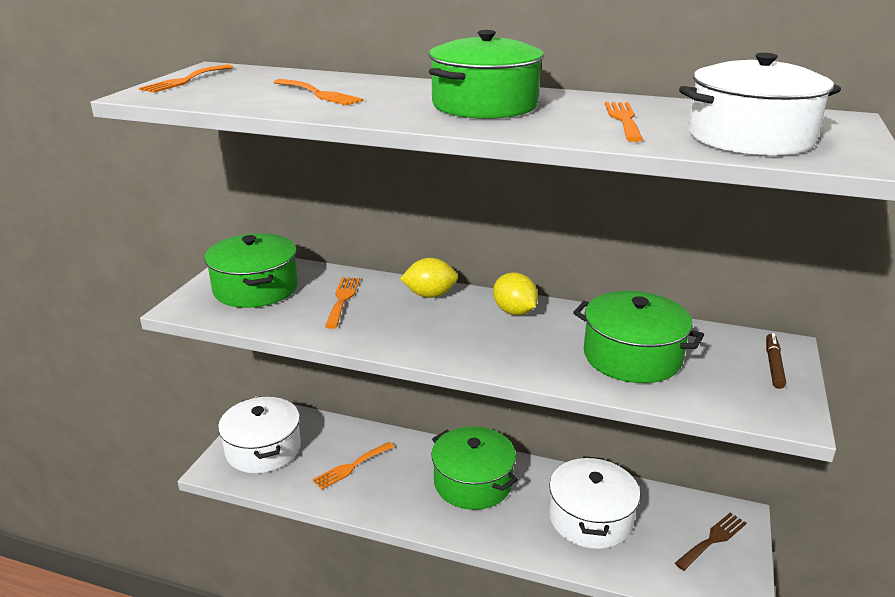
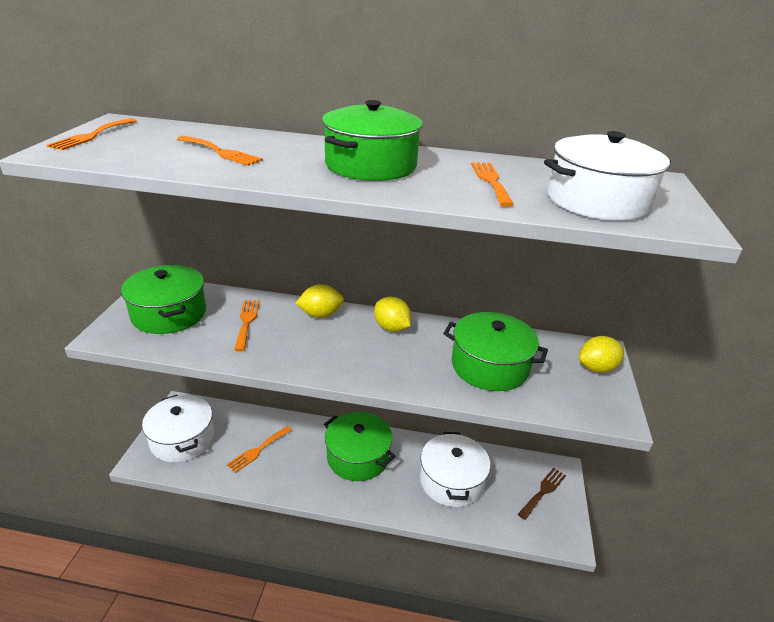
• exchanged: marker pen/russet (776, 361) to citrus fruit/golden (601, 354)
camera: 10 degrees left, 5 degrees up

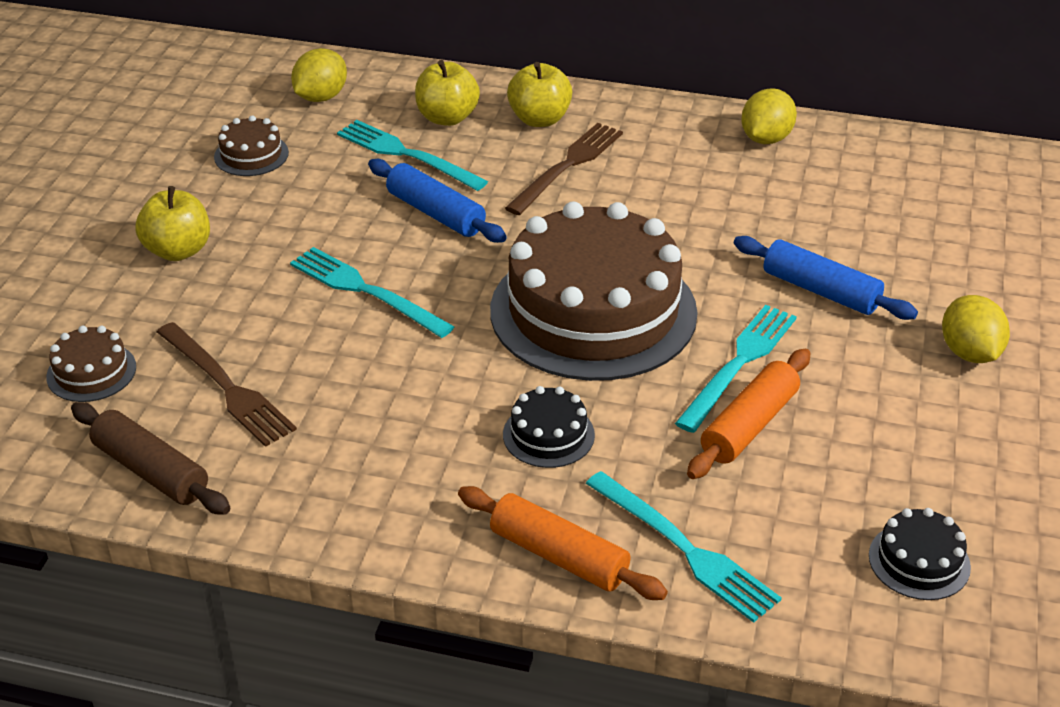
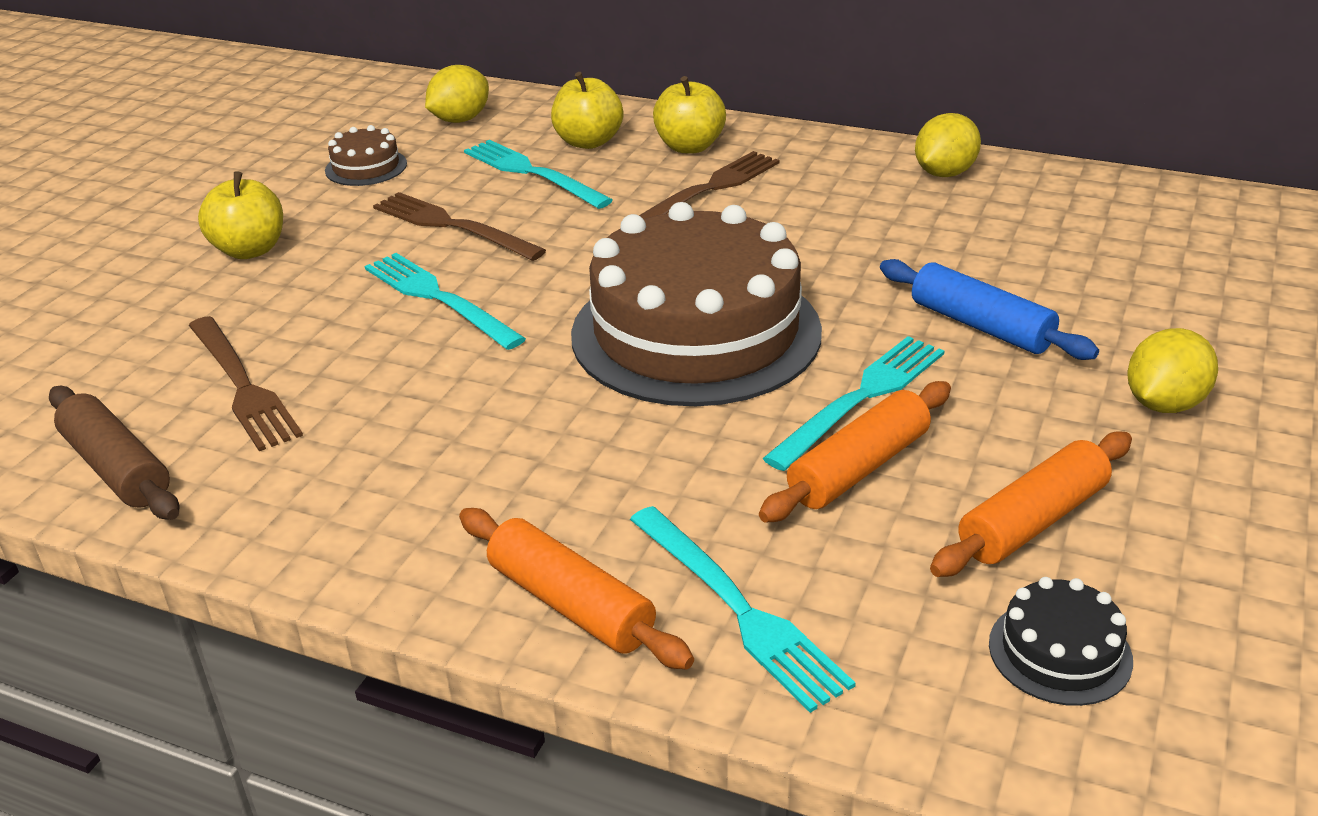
• missing: layer cake/russet (91, 364)
• missing: rolling pin/blue (437, 201)
• missing: layer cake/black (549, 427)
• spun: citrus fruit/golden (976, 329) = (1172, 370) 45 degrees clockwise
• appeared: table fork/russet (459, 226)
• appeared: rolling pin/bright orange (1031, 504)
camera: 10 degrees right, 5 degrees down

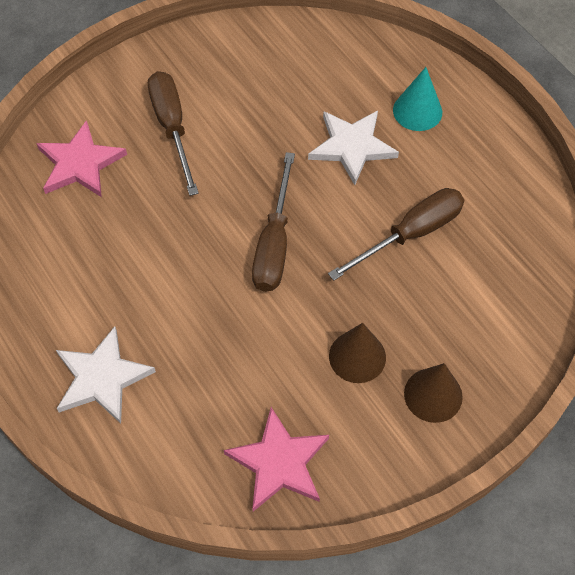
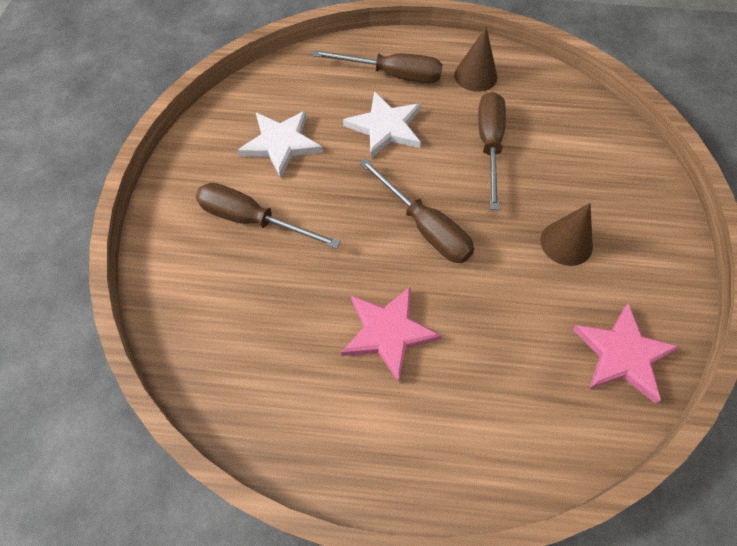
• relocated: star/rose-pink (81, 158) to (391, 334)
• relocated: star/pure white (106, 374) to (280, 144)
• exchanged: cone/teal (417, 99) to hand screwdriver/russet (377, 66)
• relocated: cone/russet (433, 393) to (475, 59)
camera: 50 degrees left, 0 degrees up

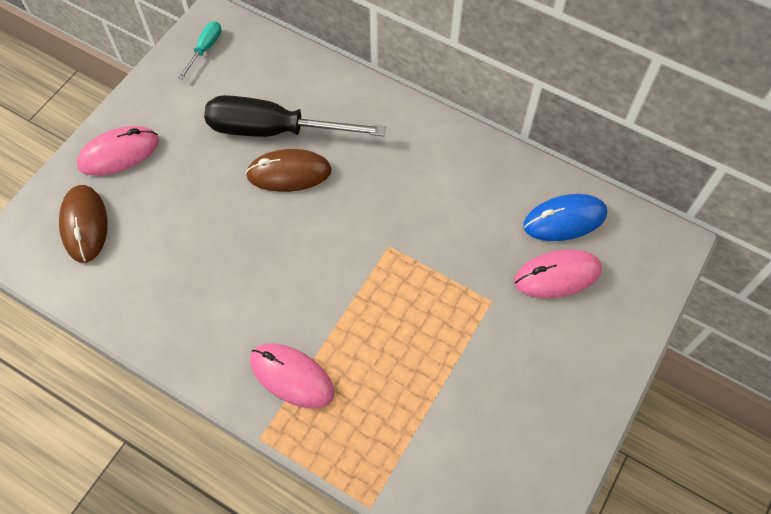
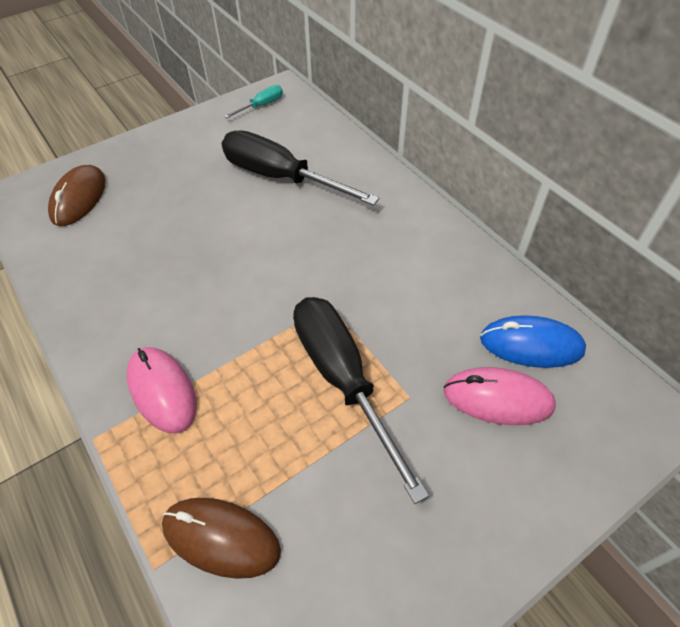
• missing: mouse/rose-pink (118, 151)
• relocated: mouse/russet (289, 170) to (221, 538)
• appeared: hand screwdriver/black (361, 400)
camera: 25 degrees right, 10 degrees down

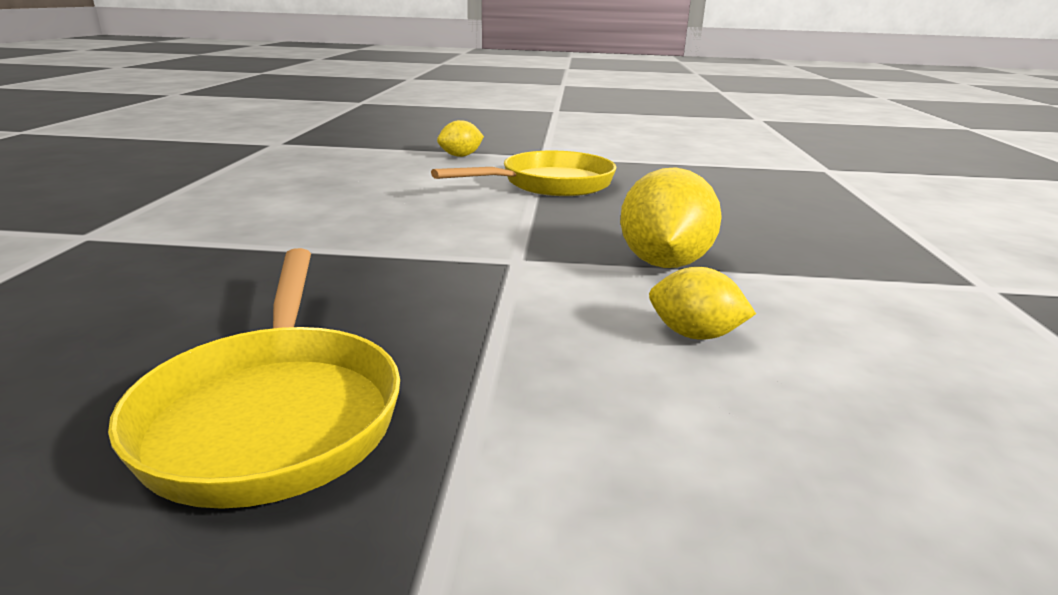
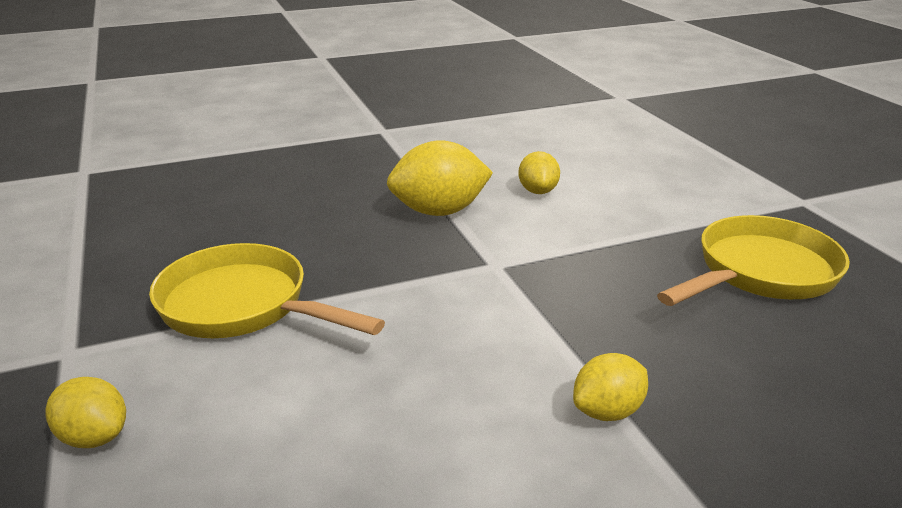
• appeared: citrus fruit/golden (610, 387)
camera: 115 degrees left, 5 degrees up

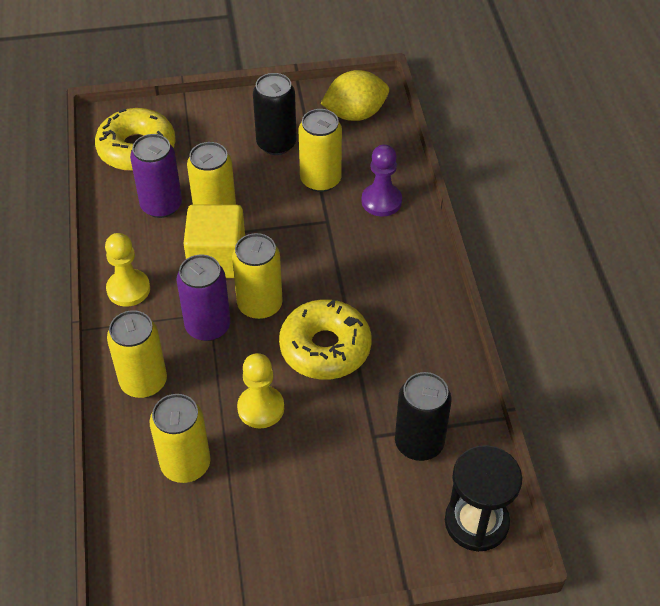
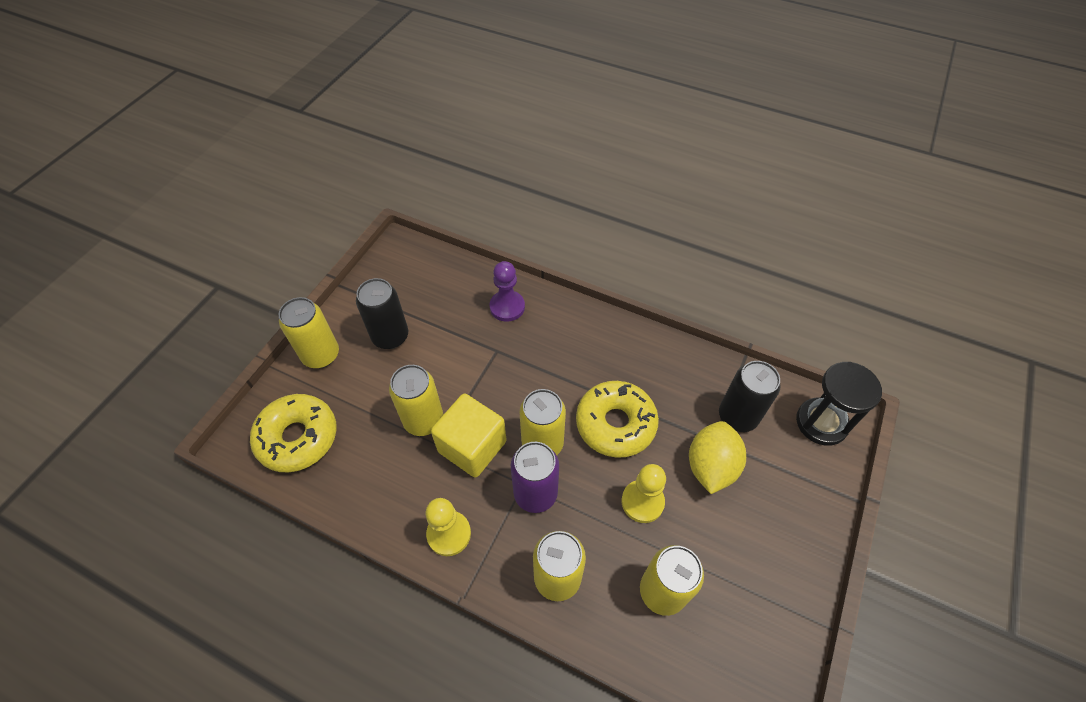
• missing: tin/violet (156, 176)
• relocated: tin/golden (320, 150) to (309, 332)
• relocated: citrus fruit/golden (354, 95) to (717, 457)
camera: 55 degrees left, 5 degrees up

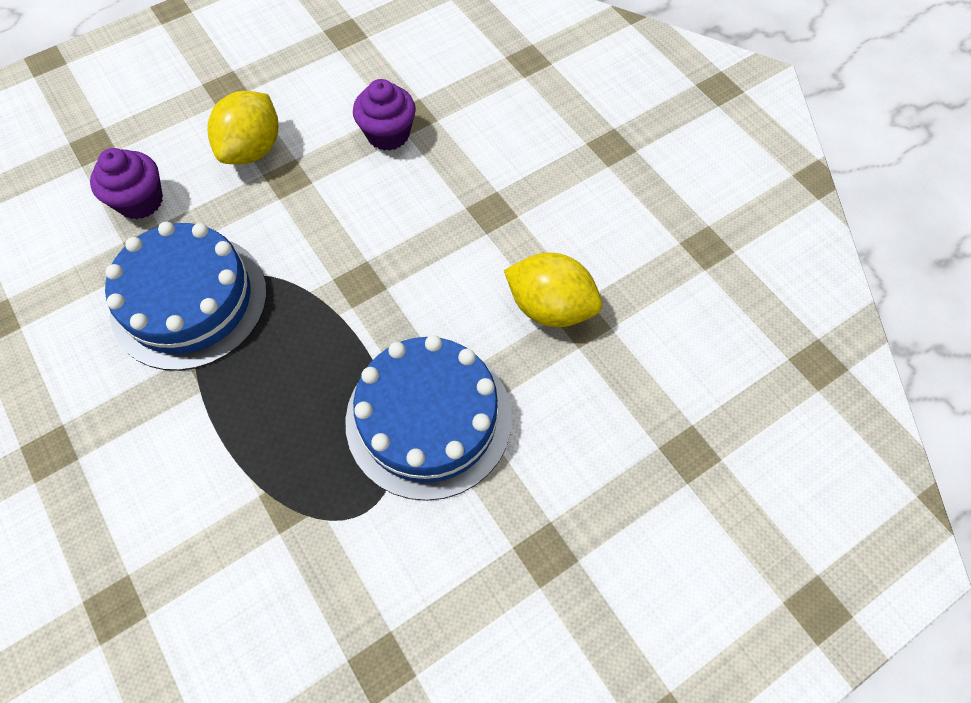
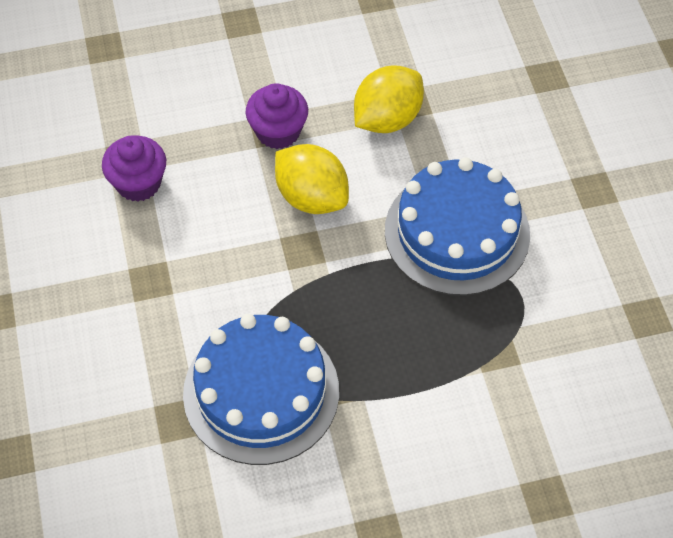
• relocated: muffin/violet (126, 183) to (276, 116)
• relocated: citrus fruit/golden (242, 127) to (312, 179)
camera: 70 degrees left, 5 degrees down

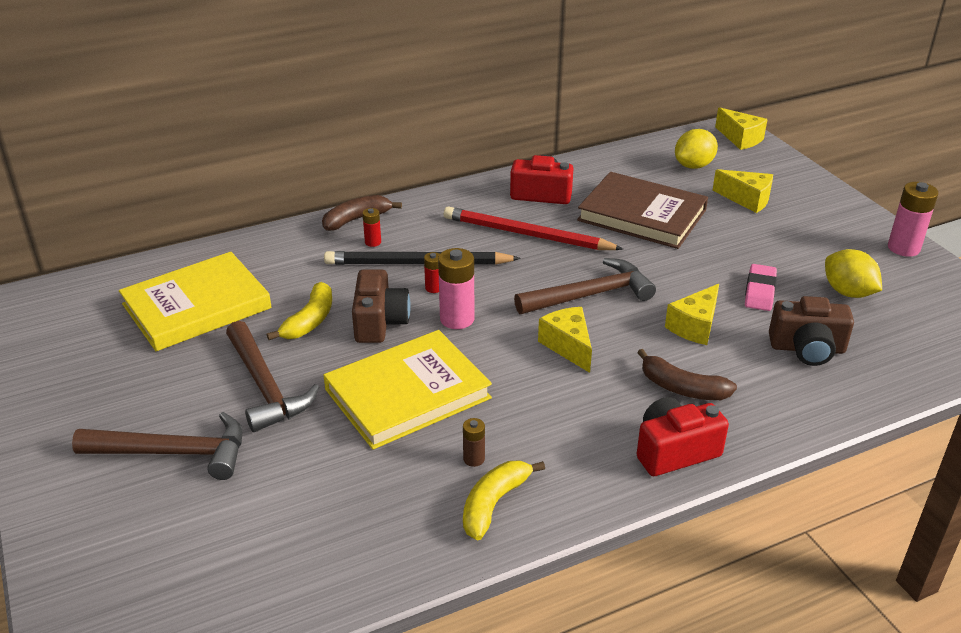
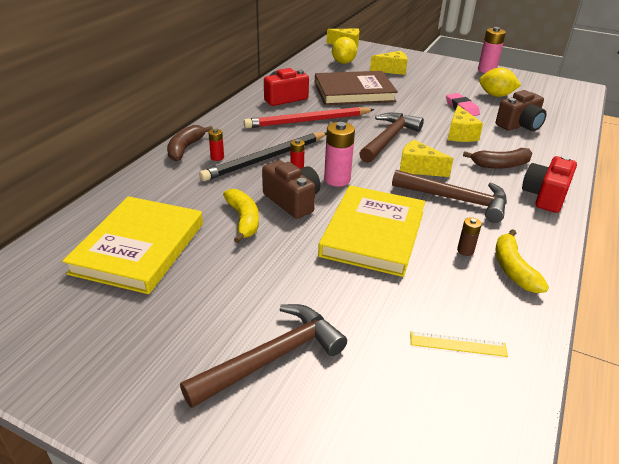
• relocated: hammer/russet (272, 376) to (449, 196)
• appeared: measuring stick/golden (459, 344)
camera: 40 degrees left, 0 degrees up

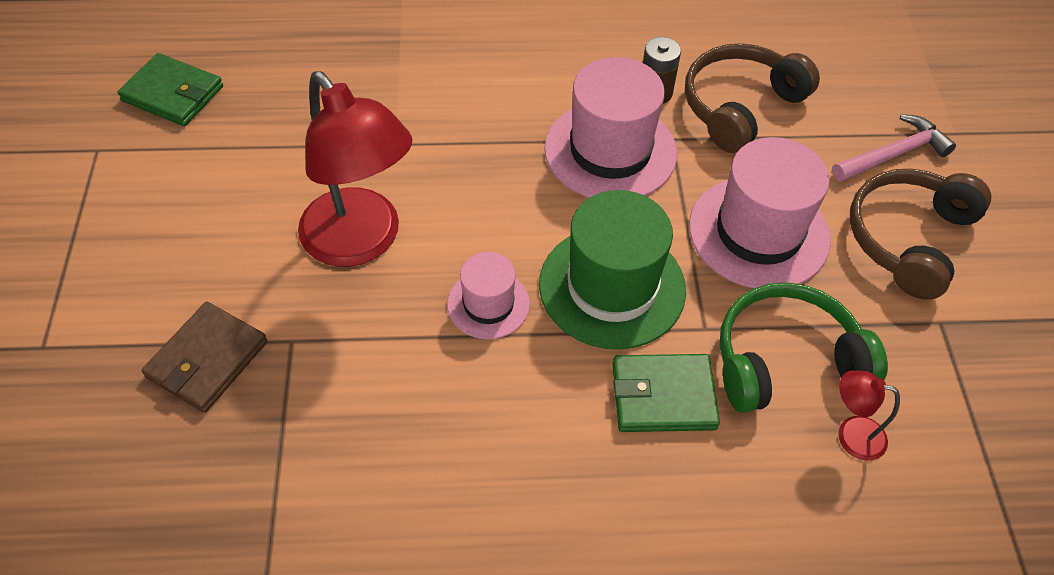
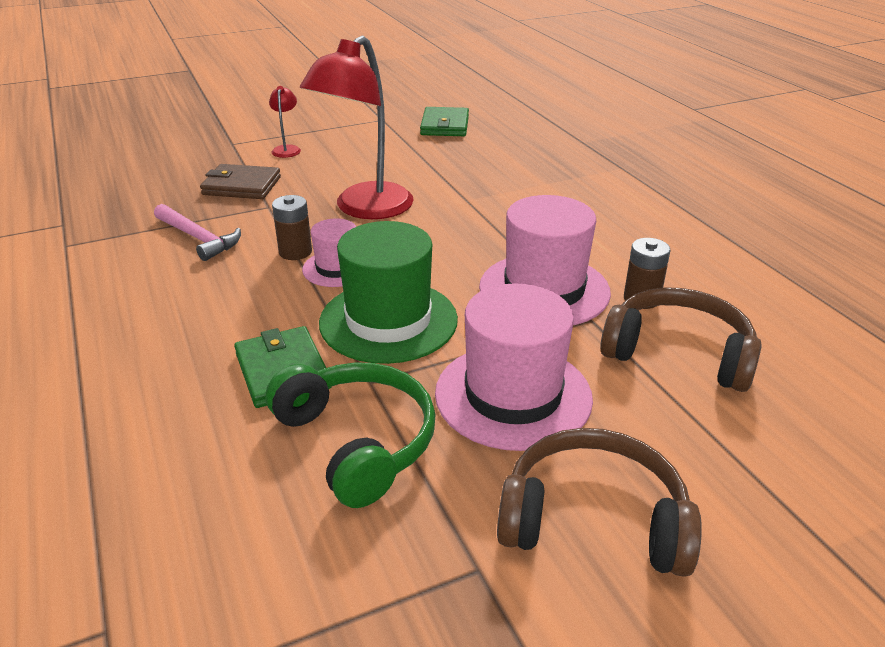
• relocated: hammer/rose-pink (894, 148) to (197, 232)
• relocated: reading lamp/scarlet (869, 415) to (285, 122)
• appeared: AA battery/russet (292, 227)
camera: 70 degrees right, 20 degrees down

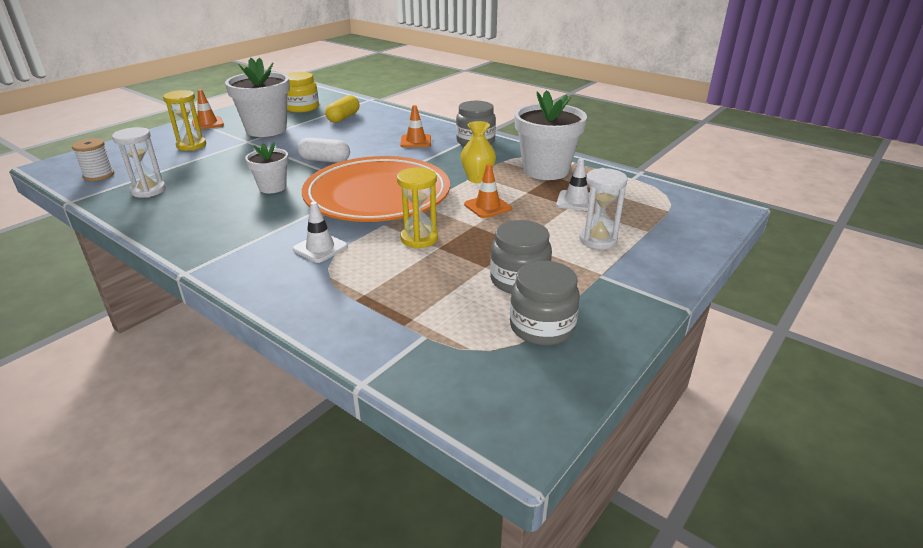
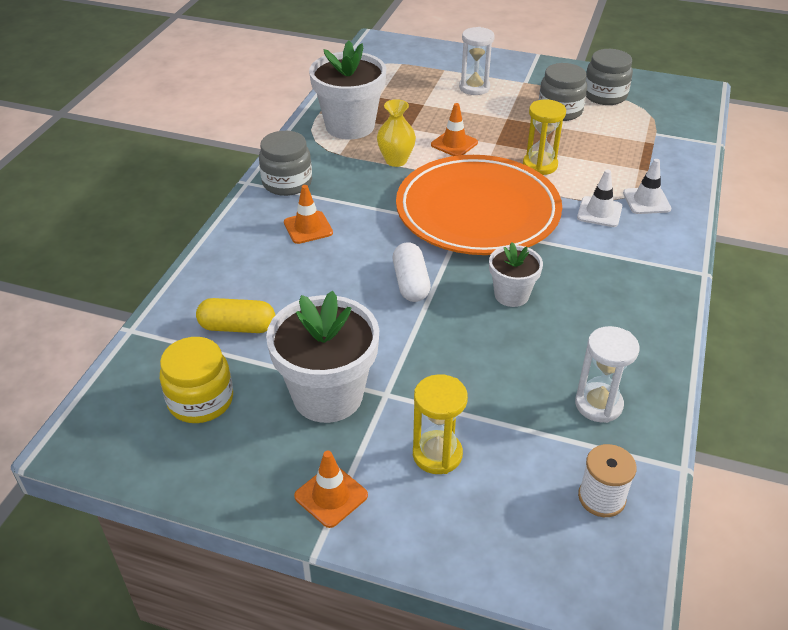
• relocated: traffic cone/pure white (575, 185) to (647, 186)
camera: 110 degrees left, 10 degrees up

